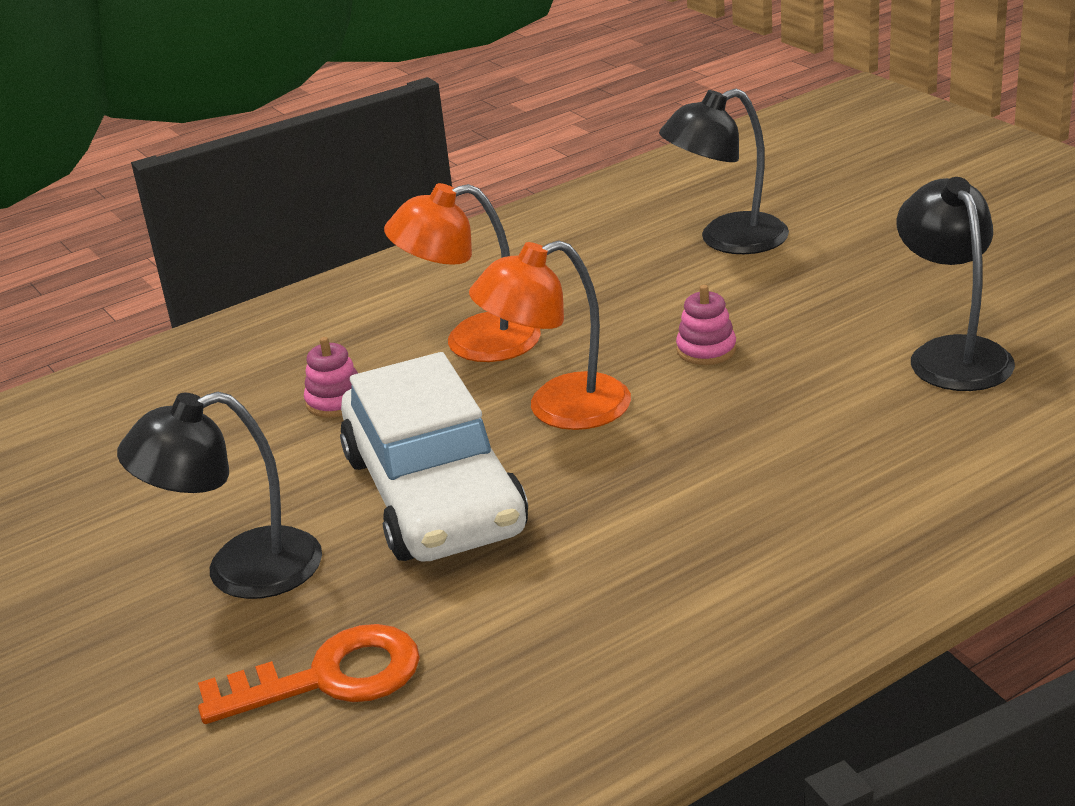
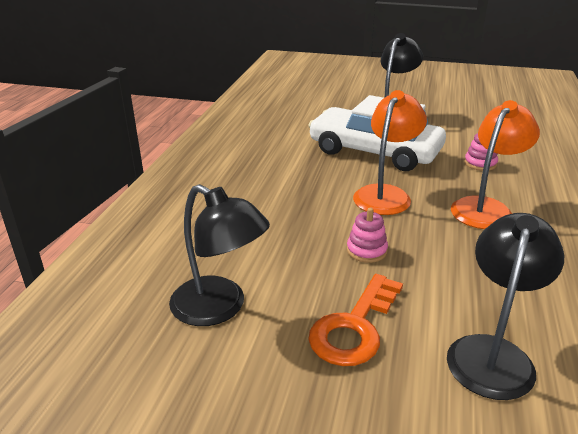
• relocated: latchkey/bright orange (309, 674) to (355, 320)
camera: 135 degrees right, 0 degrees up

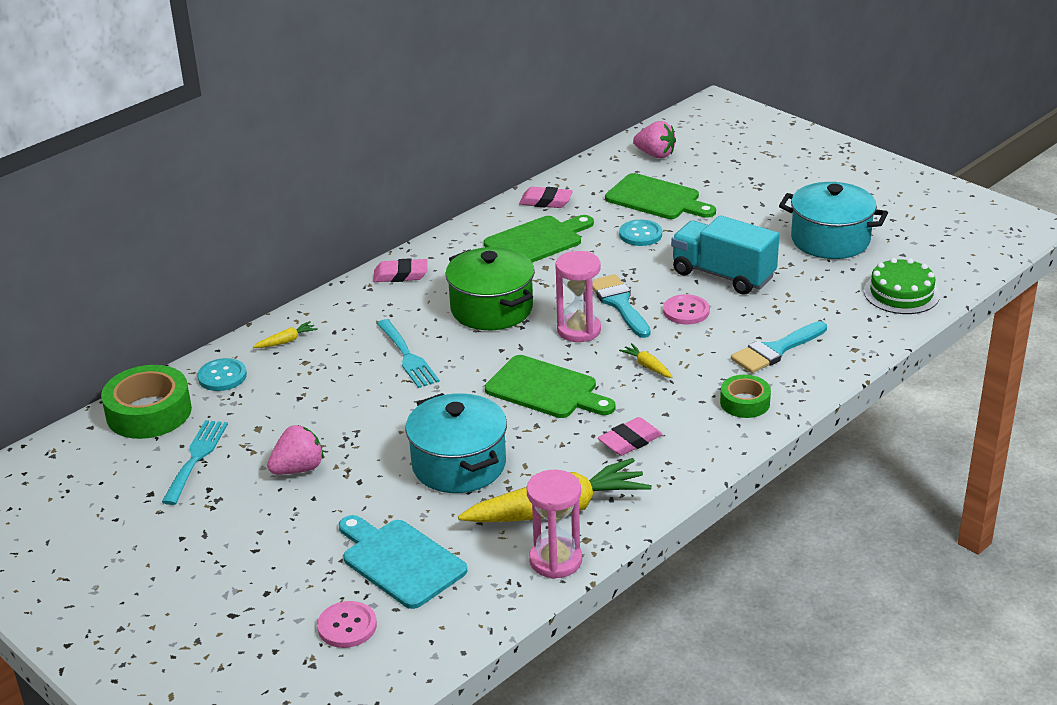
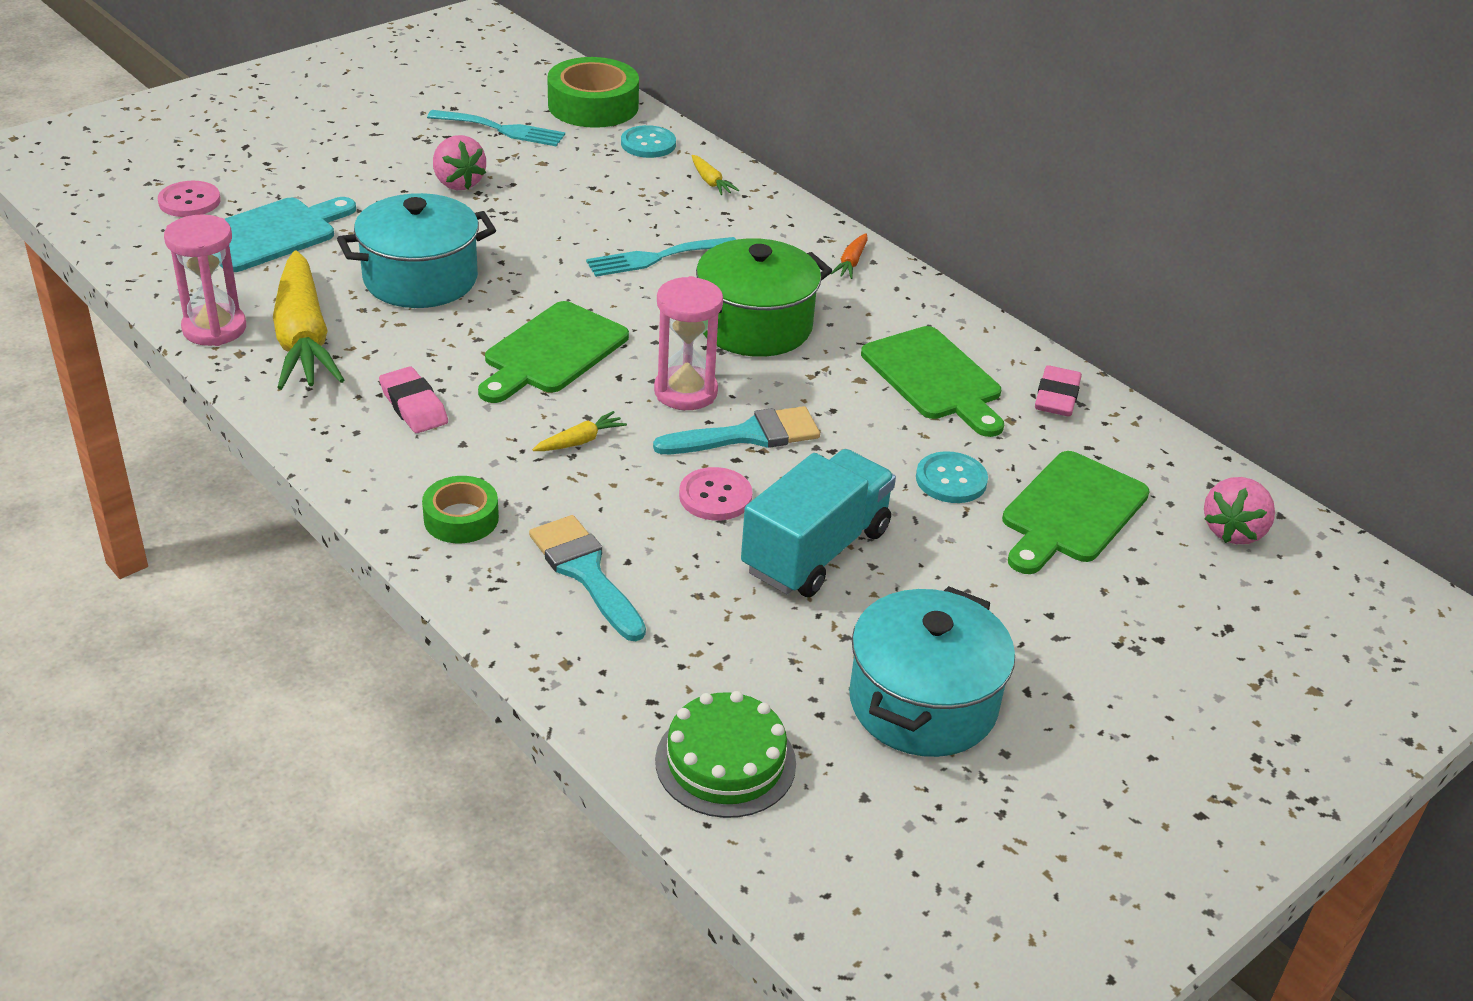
• exchanged: gum eraser/rose-pink (400, 270) to toy carrot/bright orange (849, 256)
camera: 90 degrees right, 5 degrees up

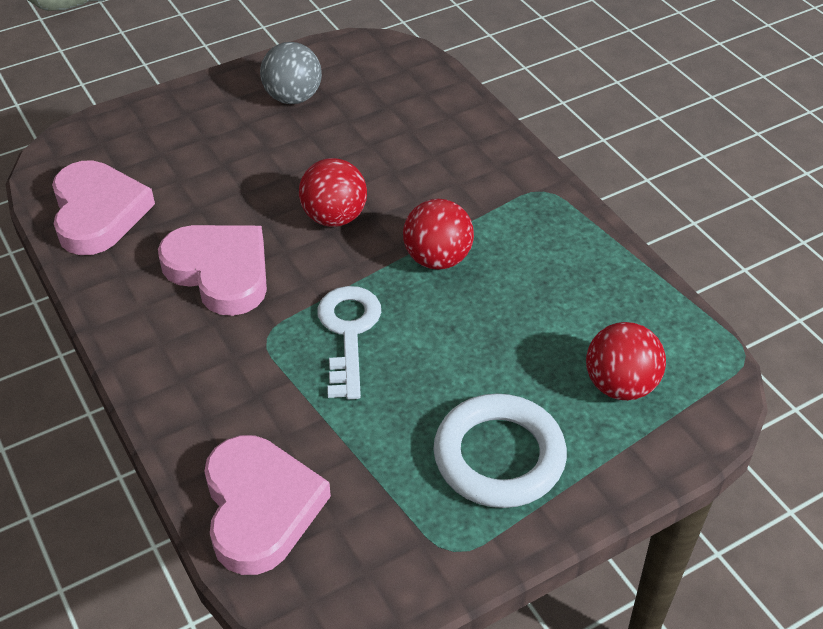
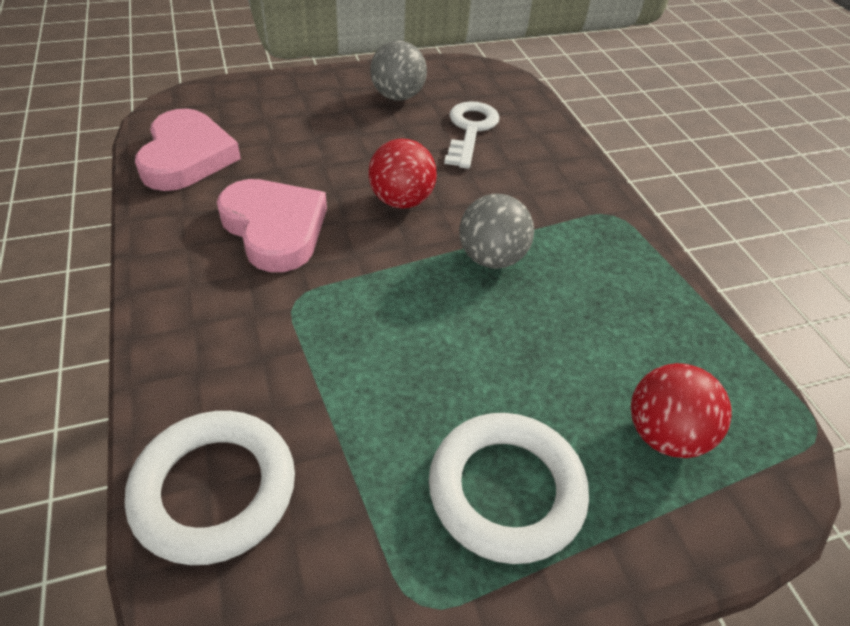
• exchanged: heart shape/rose-pink (267, 505) to hoop/pure white (210, 488)
• relocated: latchkey/pure white (349, 342) to (471, 135)
• colour: sphere/scarlet (438, 234) to sphere/grey (496, 231)
camera: 10 degrees right, 0 degrees up

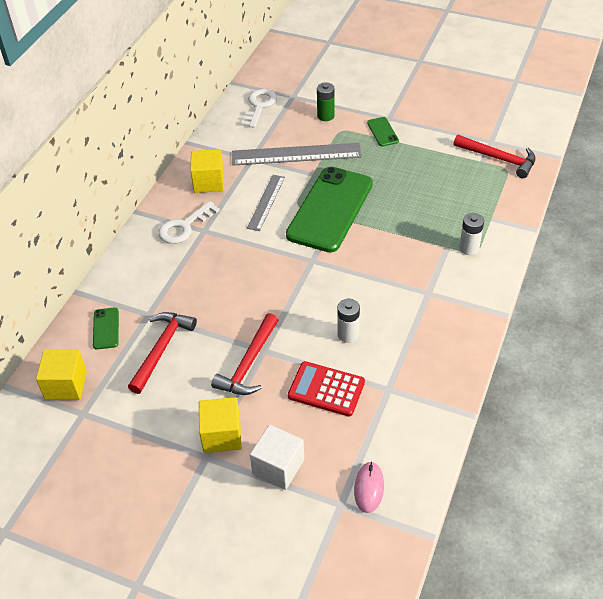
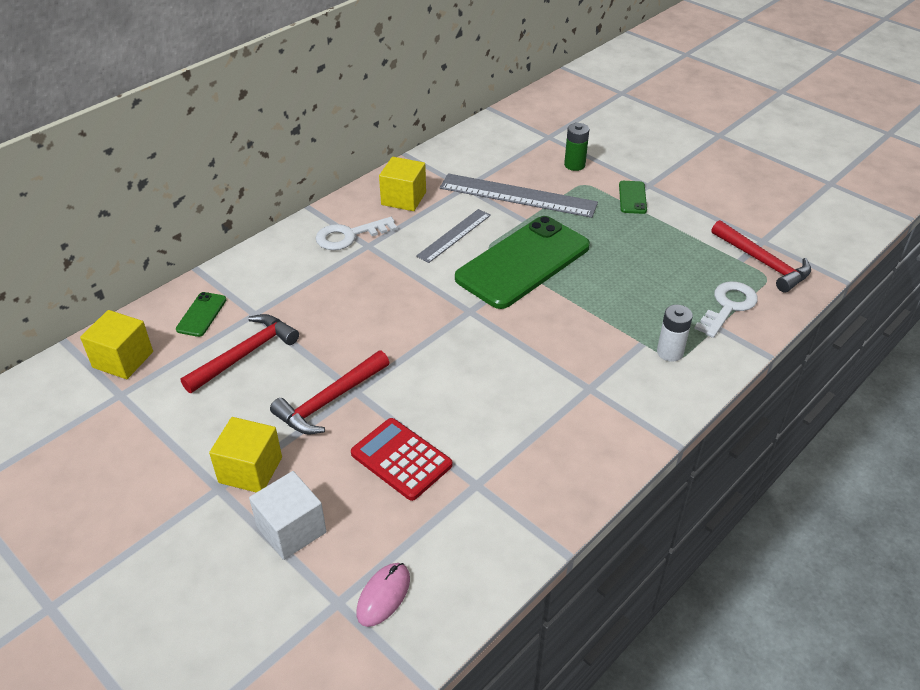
• relocated: latchkey/pure white (259, 108) to (726, 309)
• missing: AA battery/pure white (348, 321)
camera: 20 degrees right, 5 degrees down

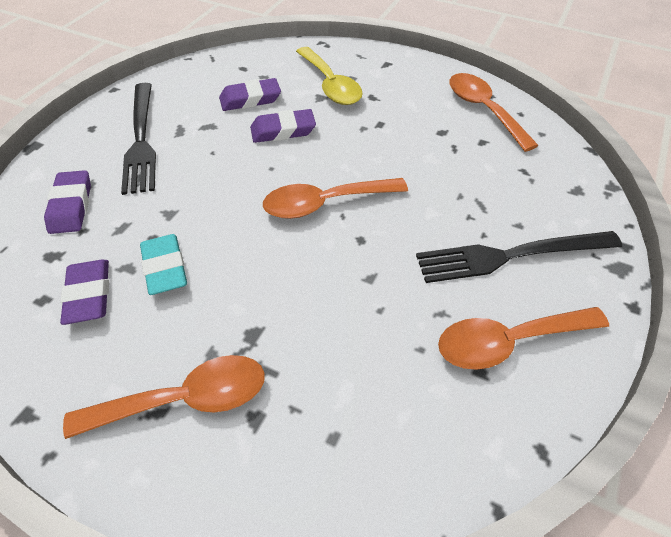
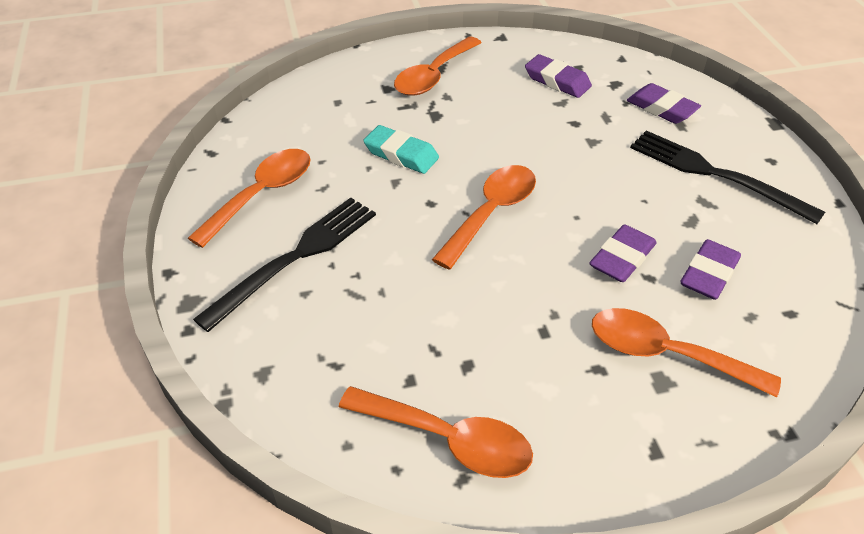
• relocated: gum eraser/teal (163, 264) to (401, 149)
• colour: teaspoon/golden (329, 76) to teaspoon/bright orange (686, 353)
camera: 140 degrees right, 5 degrees down

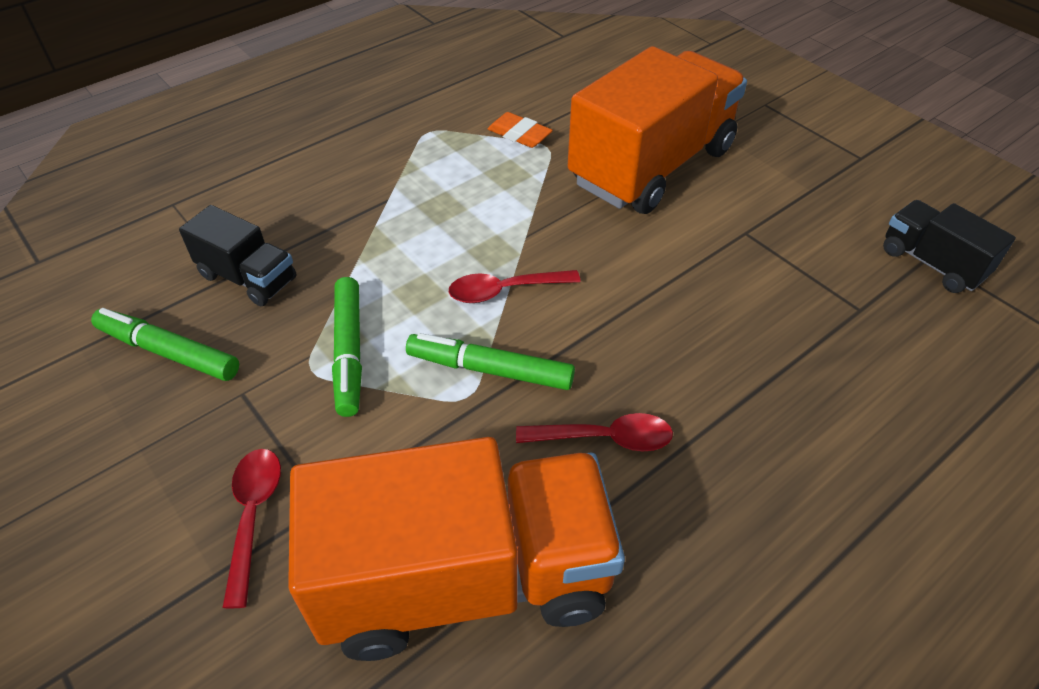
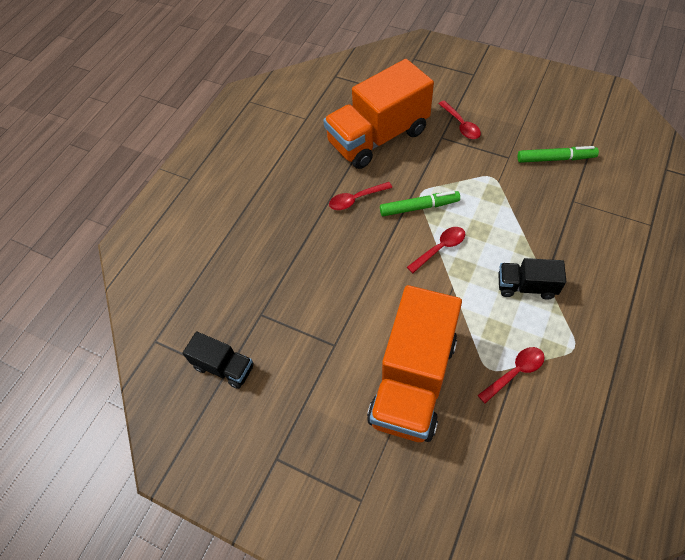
• relocated: lorry/black (238, 255) to (532, 279)
• missing: marker pen/leaf-green (347, 347)
• exchanged: gum eraser/bright orange (520, 130) to teaspoon/scarlet (511, 375)
camera: 160 degrees right, 10 degrees up

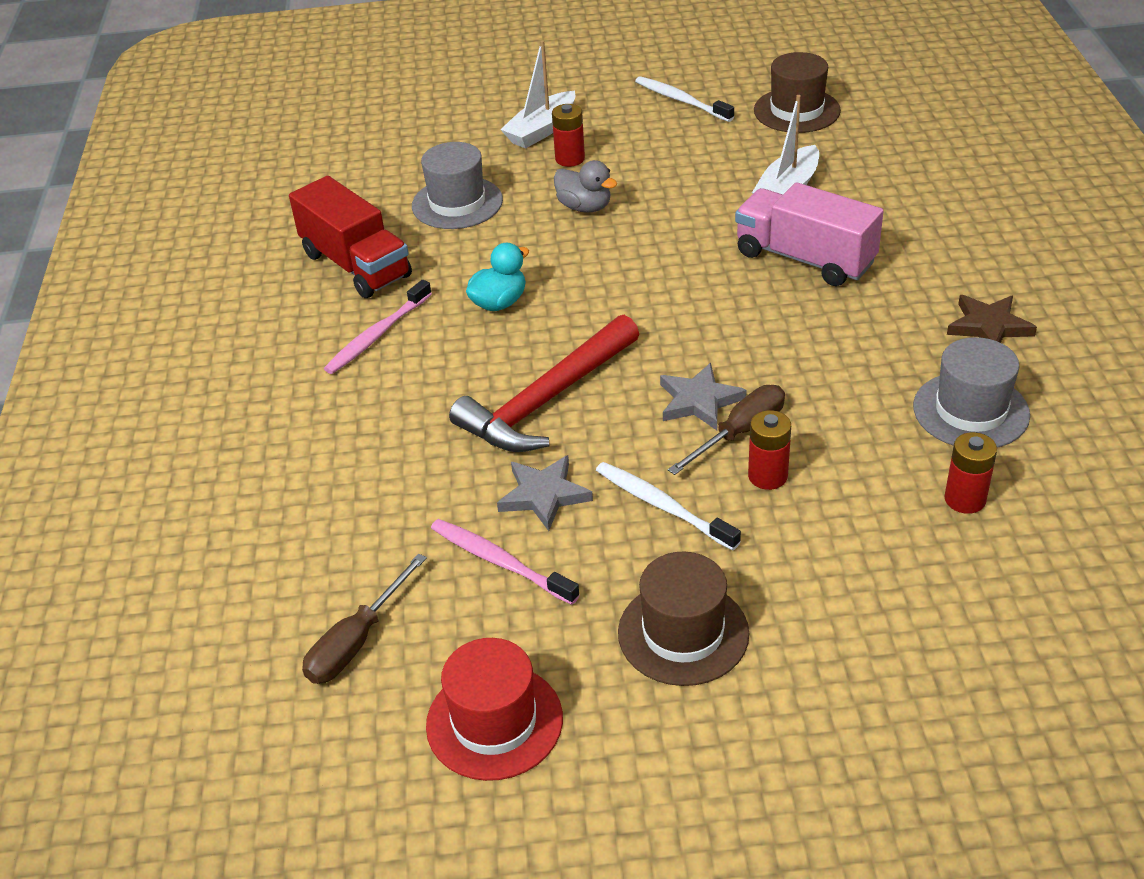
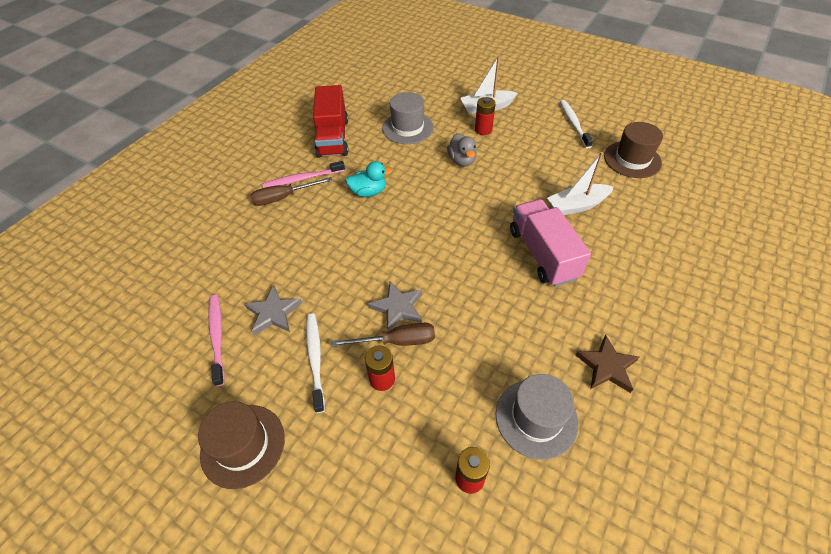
• relocated: hand screwdriver/russet (364, 618) to (291, 191)
• missing: tall hat/scarlet (494, 709)
• missing: hammer/scarlet (544, 383)
camera: 35 degrees right, 10 degrees up

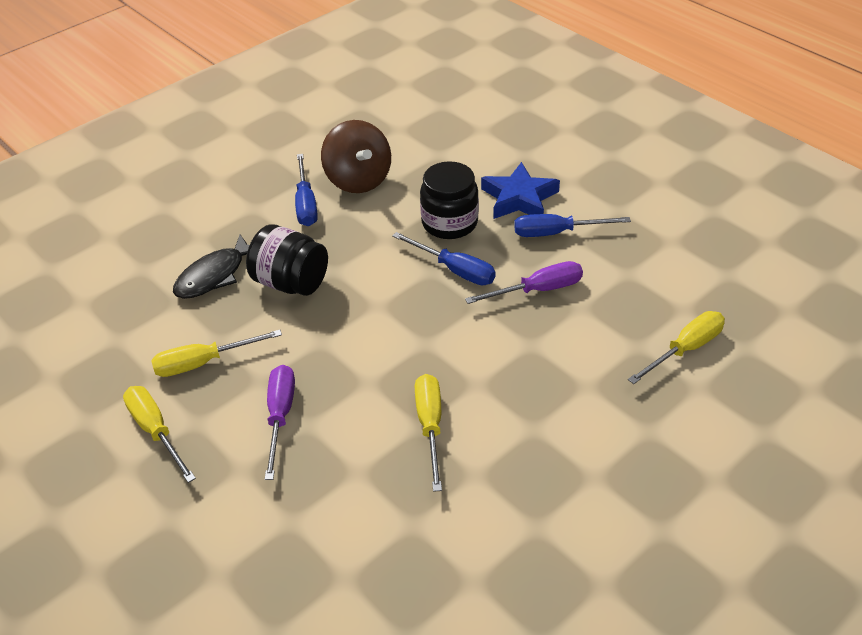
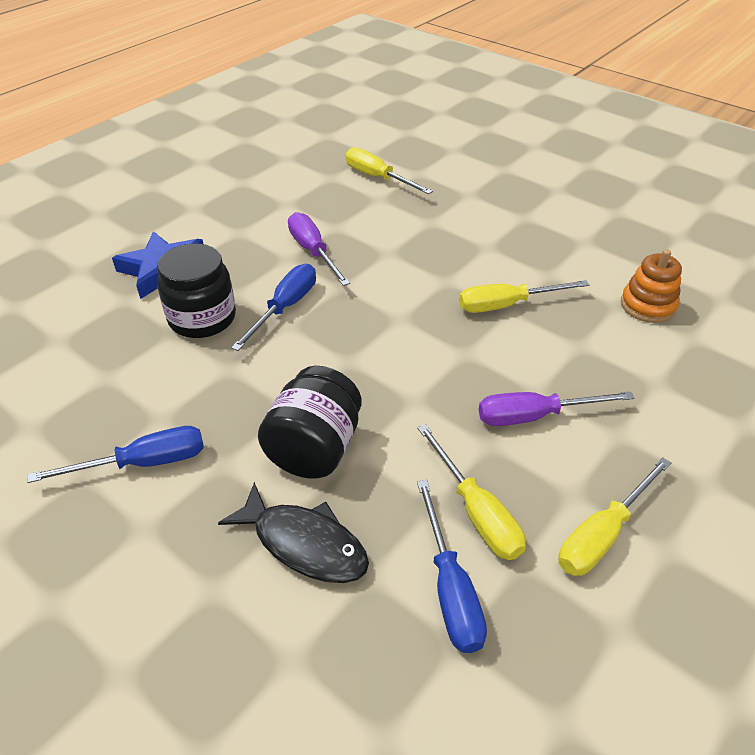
• missing: toy top/russet (356, 156)
• relocated: hand screwdriver/blue (572, 225) to (452, 566)
• appeared: stacking rings/bright orange (651, 286)
camera: 100 degrees left, 0 degrees up

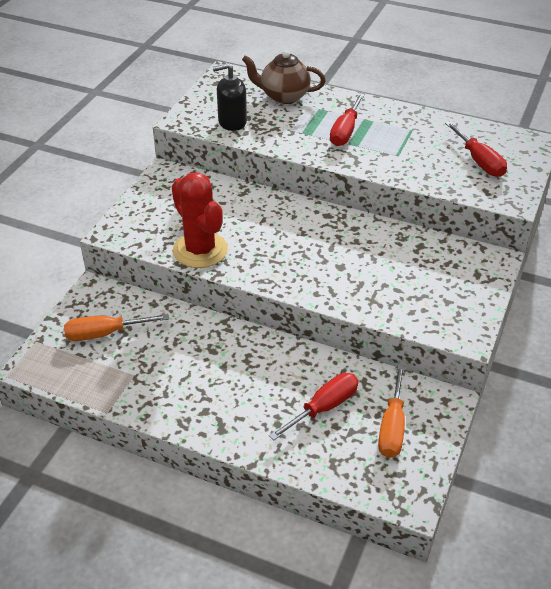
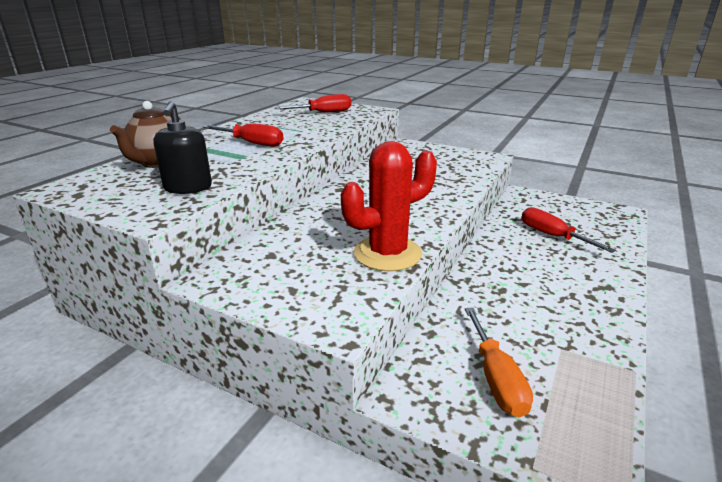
• missing: hand screwdriver/bright orange (391, 411)
camera: 85 degrees left, 15 degrees down

